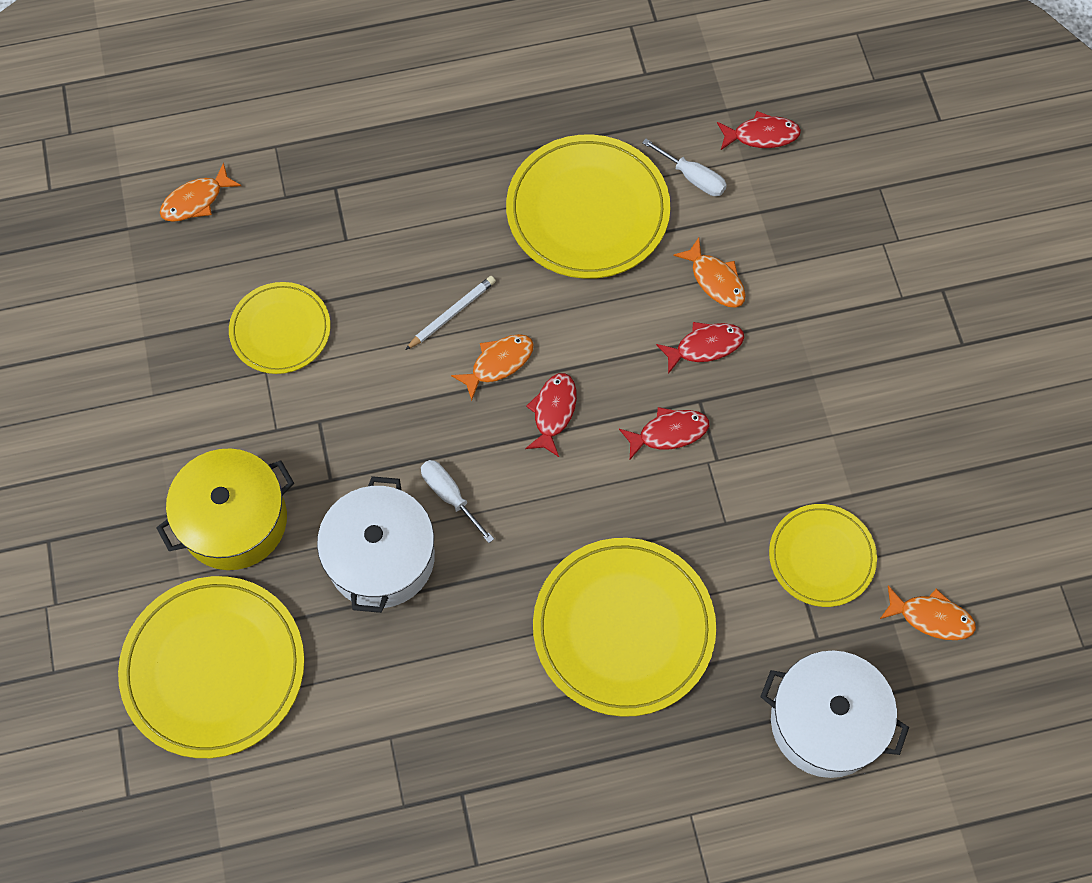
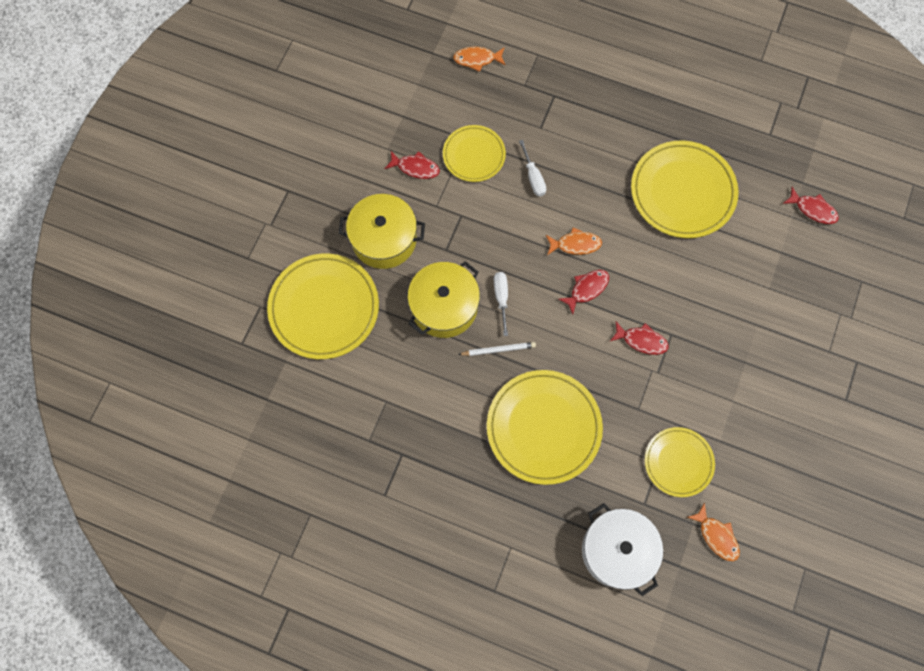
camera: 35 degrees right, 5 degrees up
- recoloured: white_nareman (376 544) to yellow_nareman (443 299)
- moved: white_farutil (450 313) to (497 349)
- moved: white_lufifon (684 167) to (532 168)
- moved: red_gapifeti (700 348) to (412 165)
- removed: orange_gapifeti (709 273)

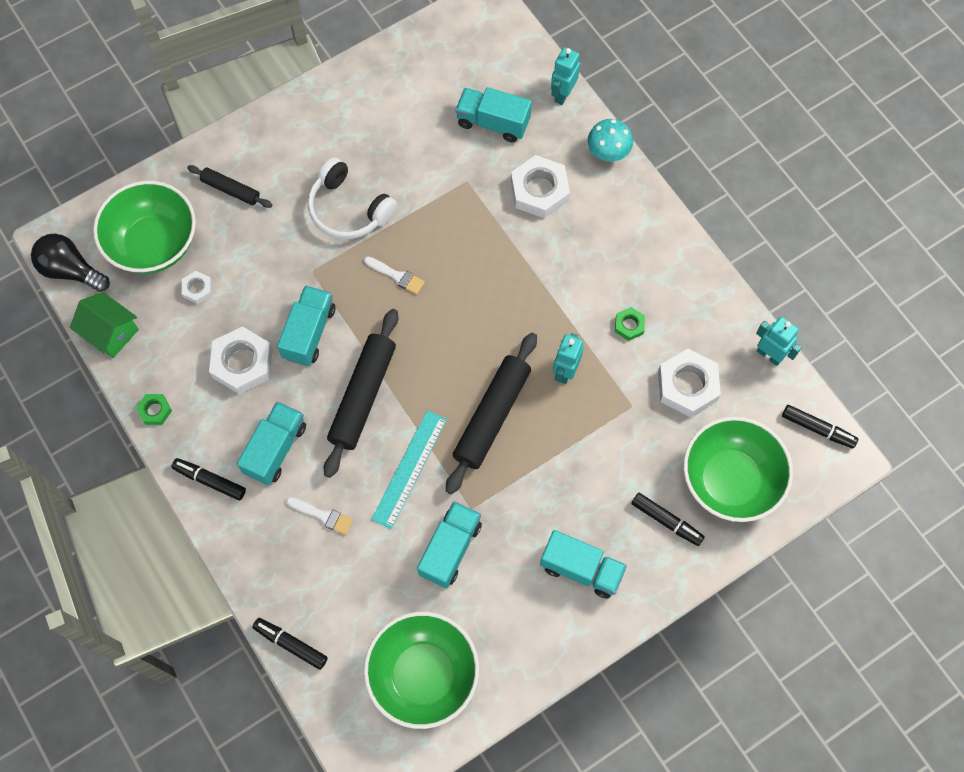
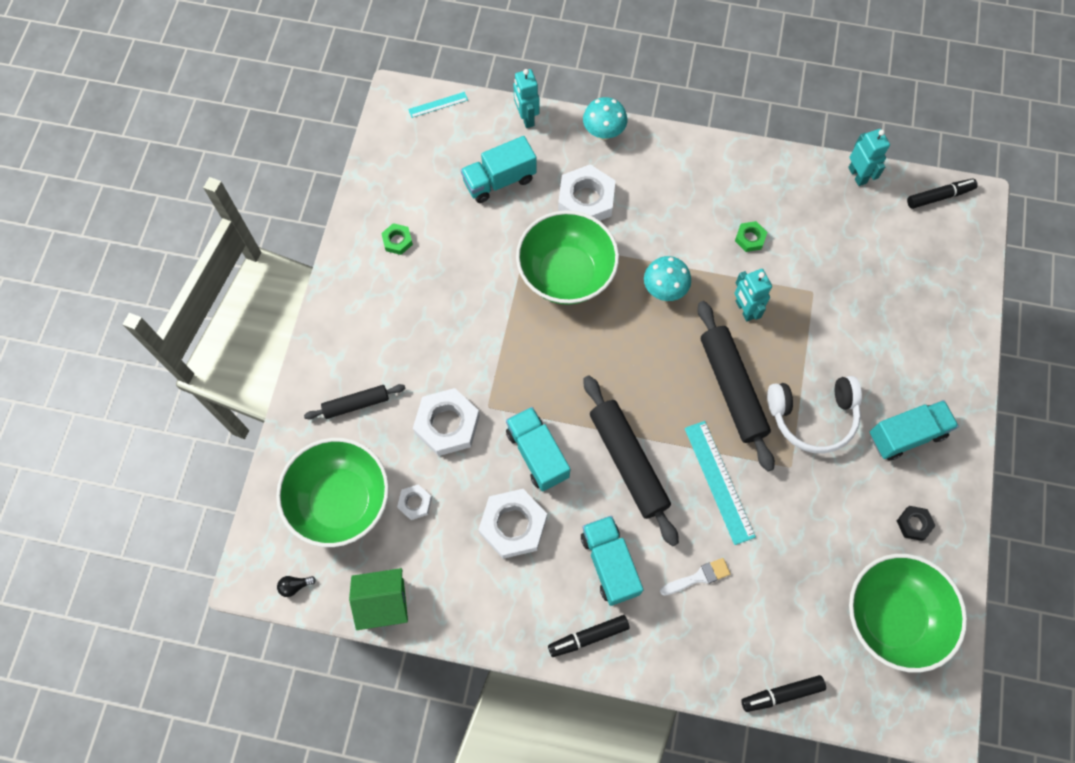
camera: 45 degrees left, 0 degrees up
- resized: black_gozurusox (70 263) = (296 586) x0.42
- moved: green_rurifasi (154 409) to (397 239)
- moved: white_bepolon (352 198) to (814 414)
- removed: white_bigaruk (394 276)
- removed: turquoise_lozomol (449 544)
- removed: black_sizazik (668 519)
- moved: white_rurifasi (689 383) to (446 422)
- moved: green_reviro (738 469) to (567 257)
- turned: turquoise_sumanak (779 341) = (869 157) 75 degrees clockwise
- added: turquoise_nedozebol (438 105)
- added: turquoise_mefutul (667 278)
- added: black_rurifasi (916 523)

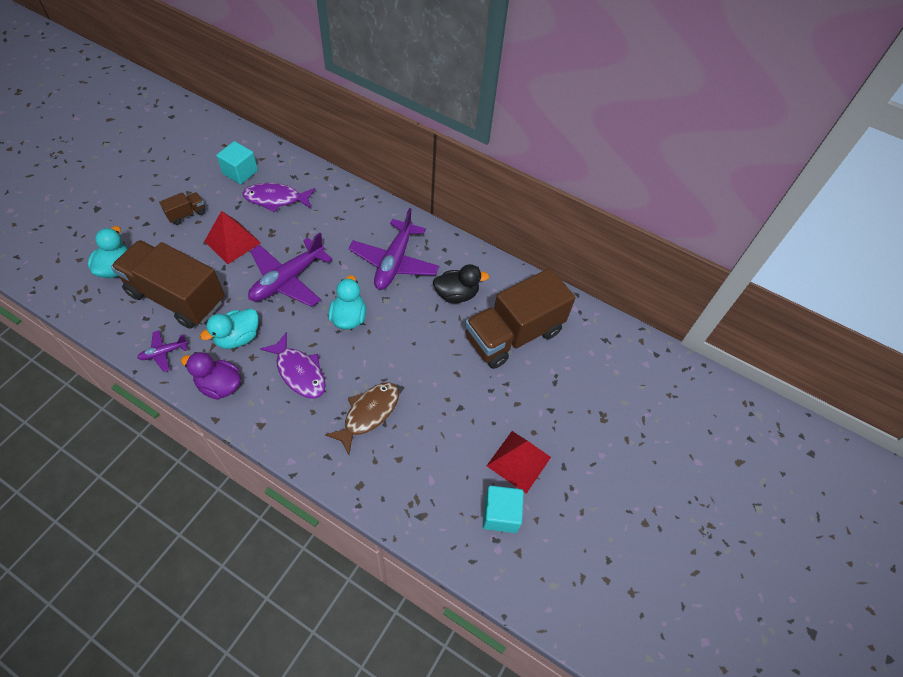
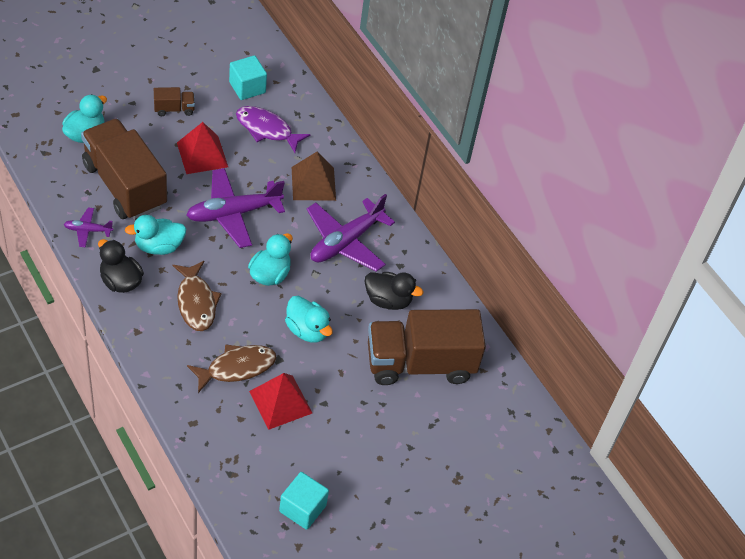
camera: 25 degrees right, 5 degrees down
- recoloured: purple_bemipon (211 376) to black_bemipon (121 266)
- recoloured: purple_gapifeti (293 365) to brown_gapifeti (197 296)
- moved: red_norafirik (519 462) to (280 401)
- added: turquoise_bemipon (309 319)
- added: brown_norafirik (314 176)

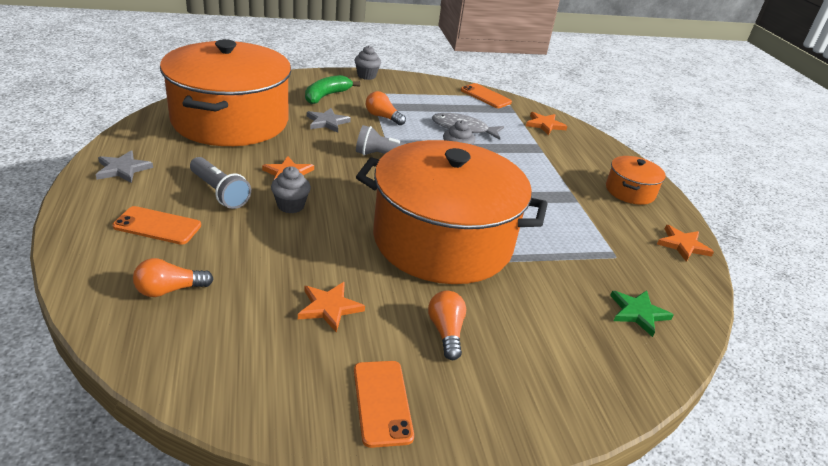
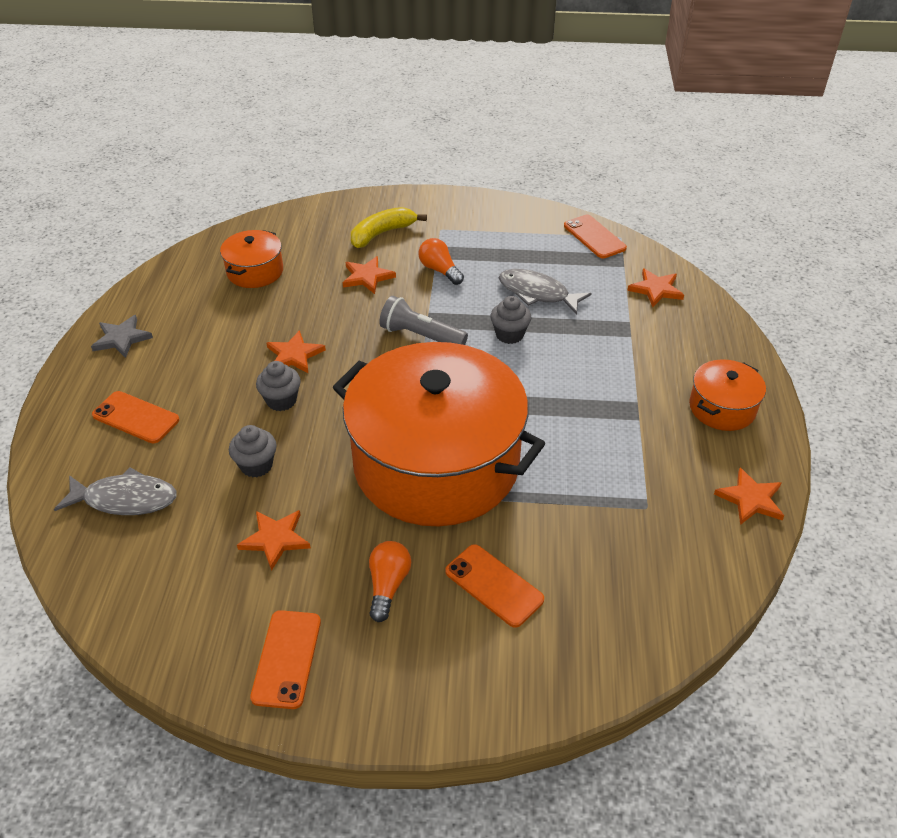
camera: 20 degrees right, 10 degrees up
- replaced: orange_gozurusox (173 277) to grey_gapifeti (115 491)
- resized: orange_nareman (225 92) = (251 259) x0.42
- removed: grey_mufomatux (220 183)
- recoloured: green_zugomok (332 89) to yellow_zugomok (389 227)
- recoloured: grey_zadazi (329 120) to orange_zadazi (369 275)
- moved: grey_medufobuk (367 62) to (253 451)
- removed: green_zadazi (641 313)
- added: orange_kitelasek (494 586)

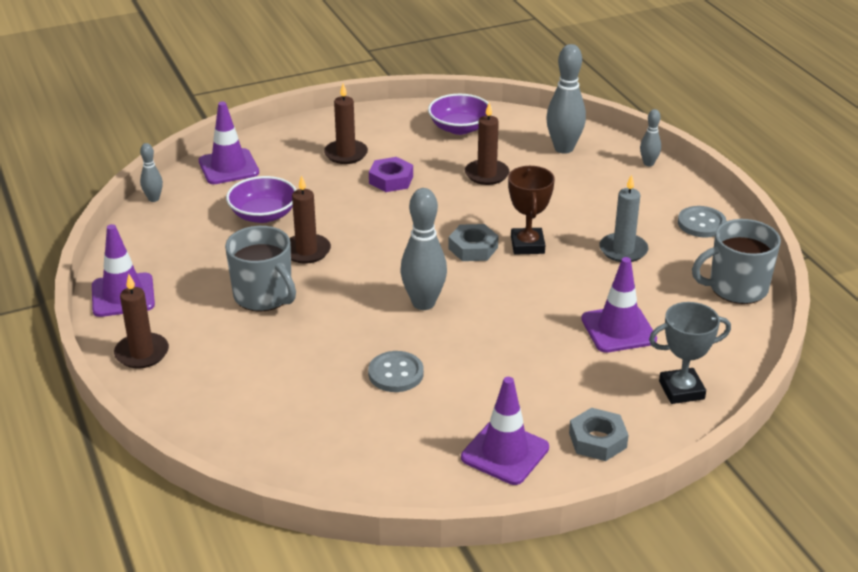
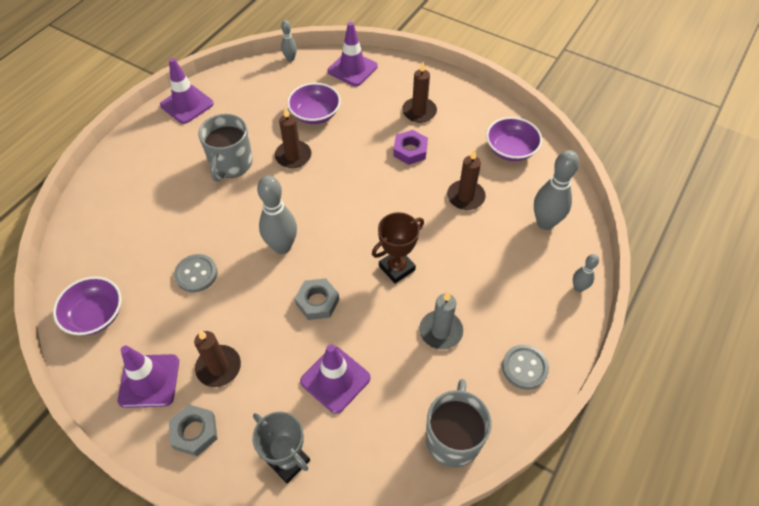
camera: 55 degrees right, 20 degrees up
- moved: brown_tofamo (141 321) to (217 358)
- moved: grey_rurifasi (473 242) to (317 299)
- turned: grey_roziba (736 261) = (459 423) 60 degrees clockwise
- added: purple_reviro (87 306)

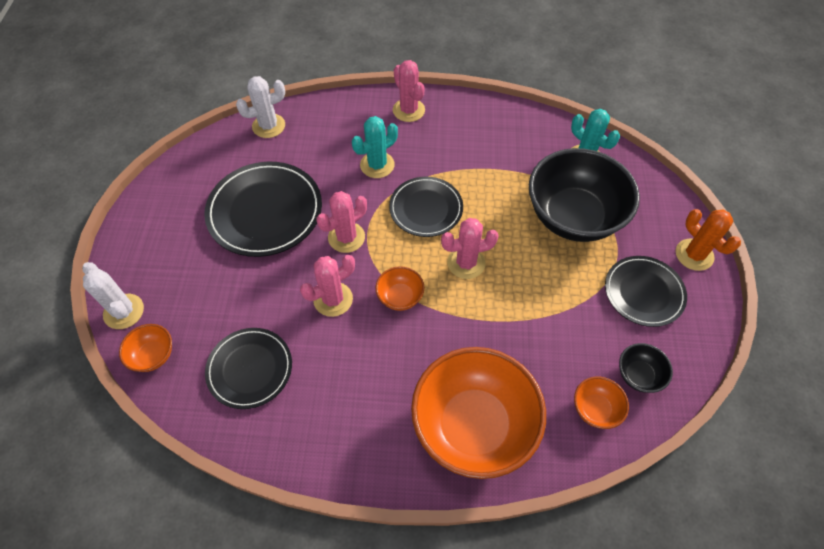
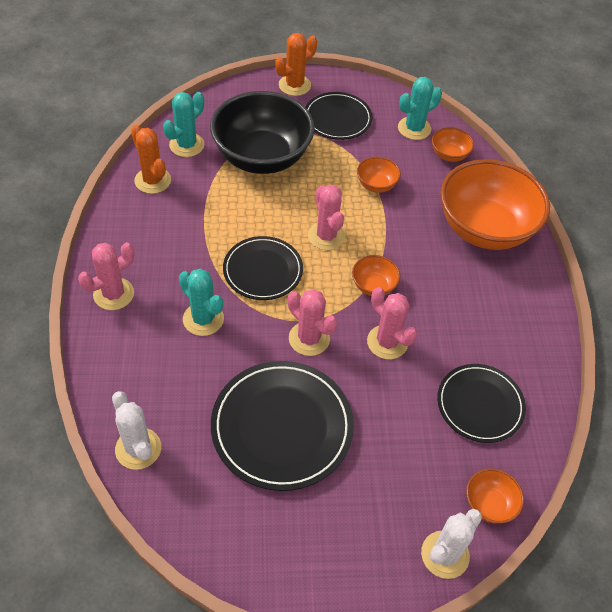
camera: 100 degrees left, 5 degrees down
- replaced: black_reviro (646 368) to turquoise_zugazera (420 108)
- added: orange_zugazera (151 159)
- added: orange_reviro (379 174)

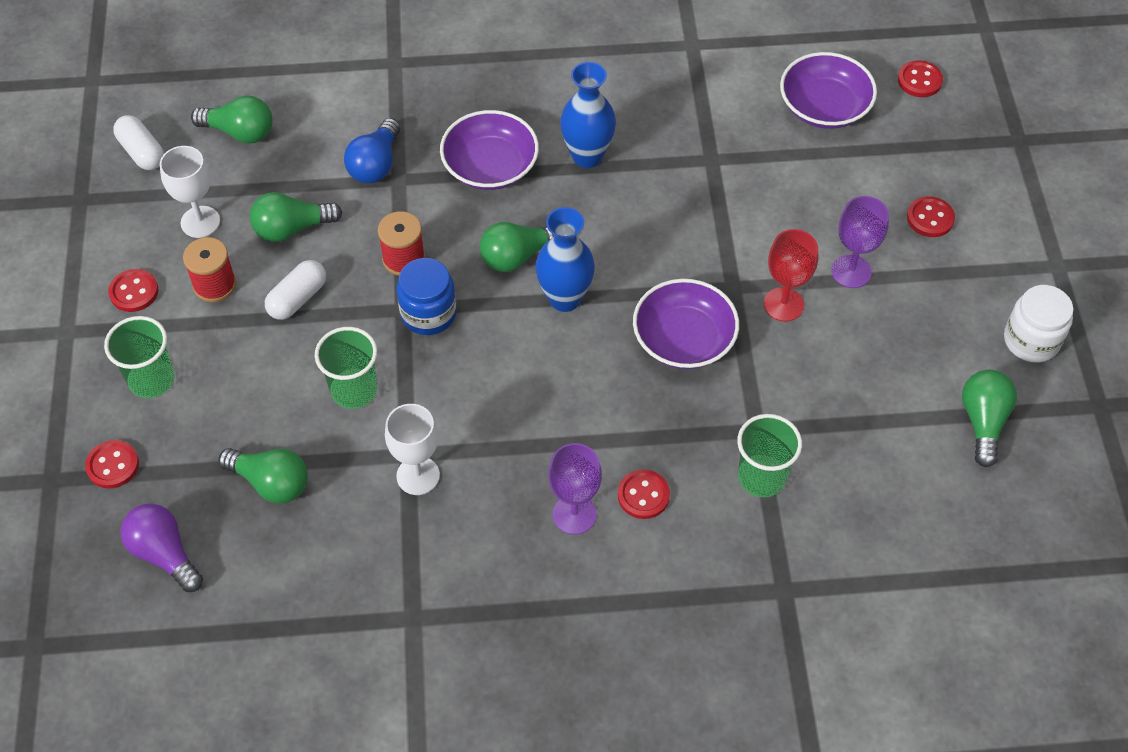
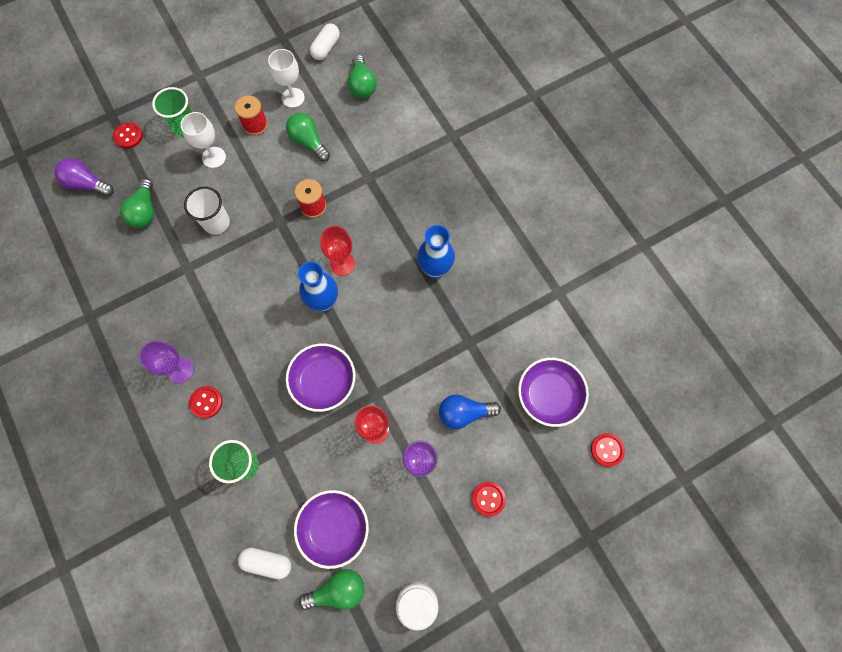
camera: 65 degrees right, 15 degrees up
- removed: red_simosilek (133 290)
- turned: purple_gozurusox (161 548) = (84 177) 90 degrees counterclockwise
- moved: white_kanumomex (295 290) to (264 563)
- recoloured: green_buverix (346 368) to white_buverix (207 211)
- moved: blue_gozurusox (372 150) to (470 411)
- moved: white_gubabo (412 449) to (203 140)
- removed: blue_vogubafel (426 296)
- moved: purple_reviro (489 150) to (331 529)
- replaced: green_gozurusox (517 247) to red_gubabo (337 251)

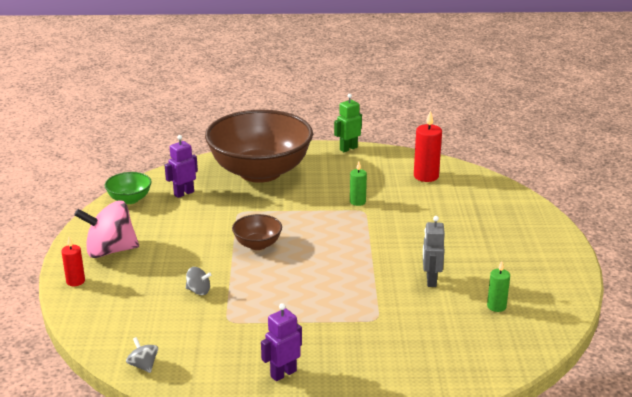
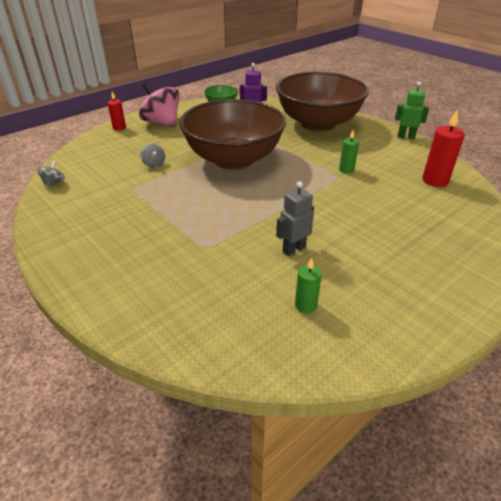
camera: 50 degrees right, 10 degrees up
- resized: brown_reviro (257 232) = (232 134) x2.42
- removed: purple_sumanak (281 342)

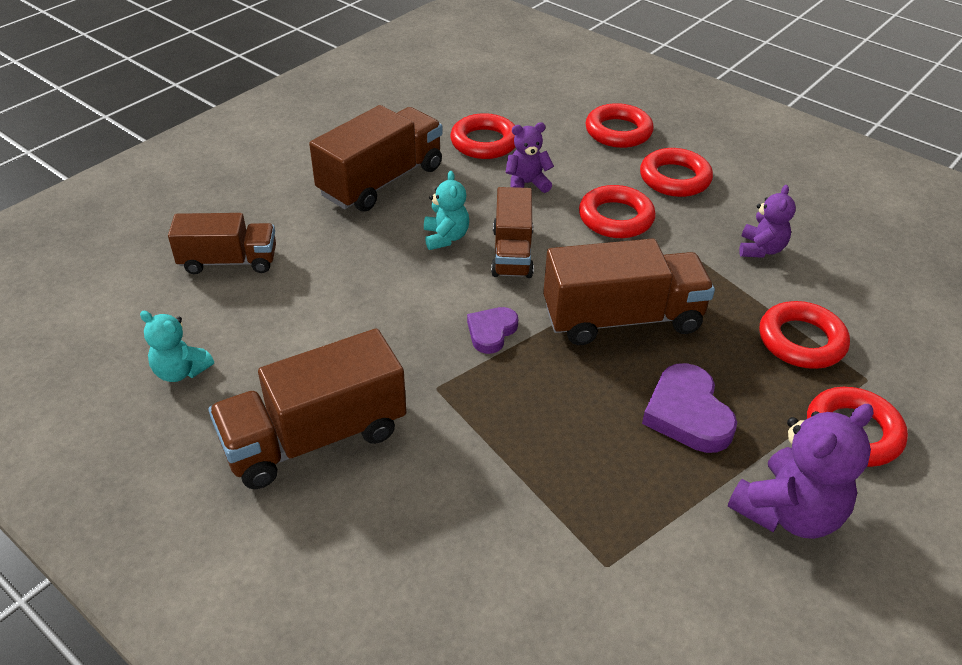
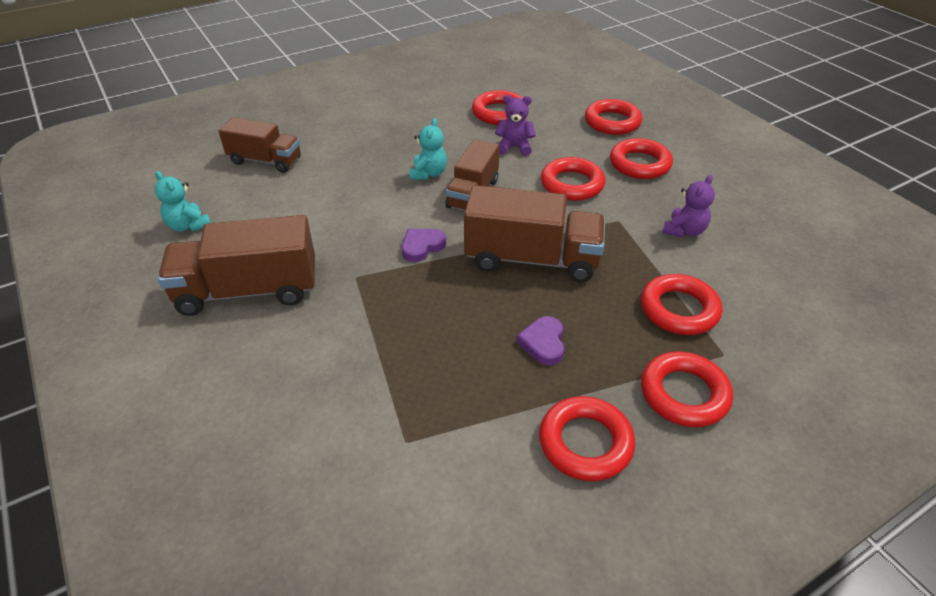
camera: 20 degrees right, 0 degrees up
- removed: brown_lozomol (376 158)
- resized: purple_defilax (689 408) = (540 340) x0.63
- replaced: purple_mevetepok (801 471) to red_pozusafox (587 438)

